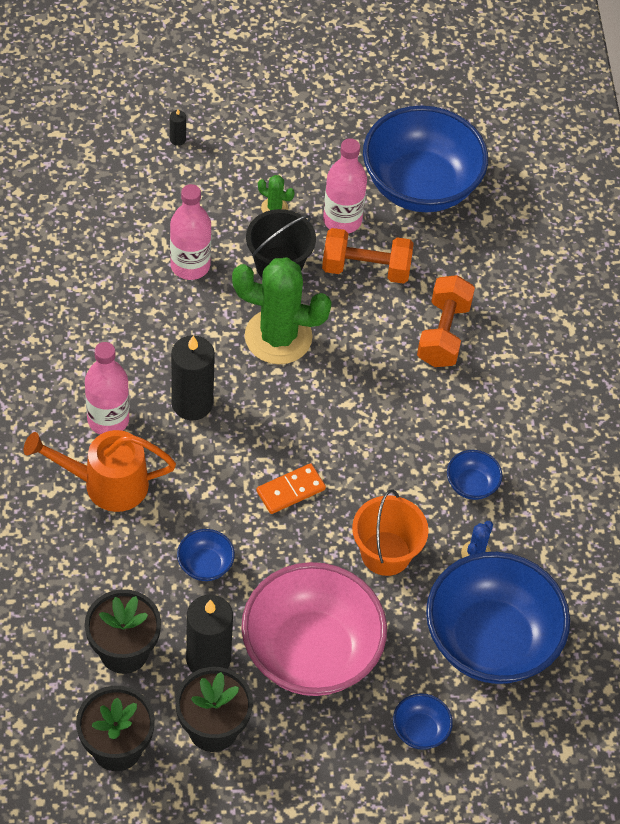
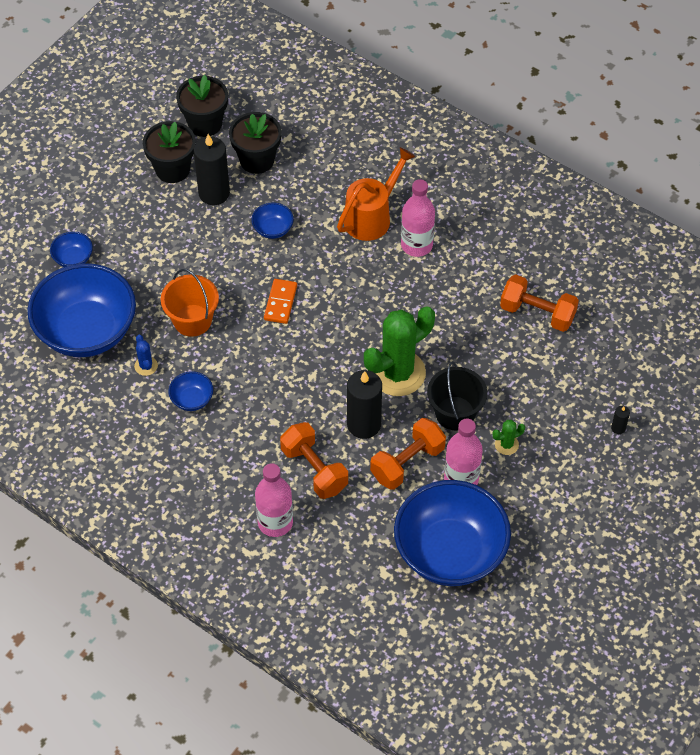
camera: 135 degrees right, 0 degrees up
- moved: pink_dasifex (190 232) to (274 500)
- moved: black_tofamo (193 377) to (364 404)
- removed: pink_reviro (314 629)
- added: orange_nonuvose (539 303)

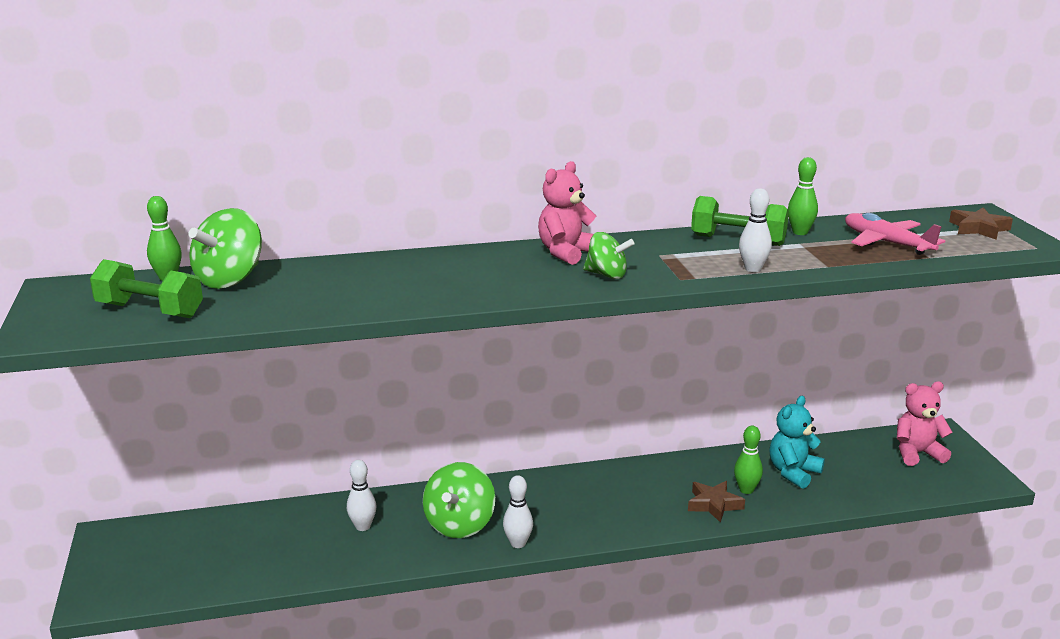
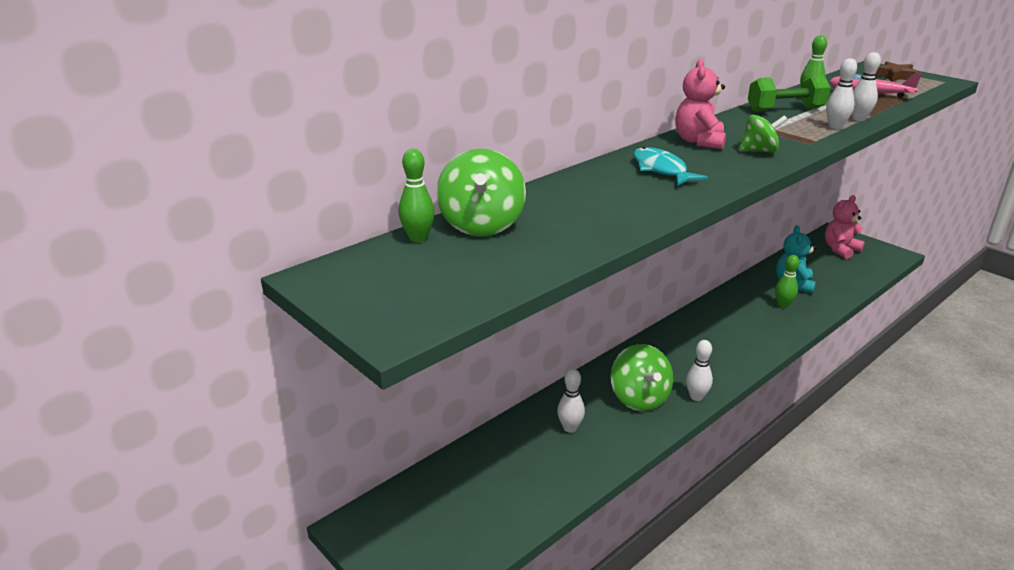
camera: 30 degrees left, 5 degrees up
- removed: green_nonuvose (146 288)
- removed: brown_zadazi (716 502)
- added: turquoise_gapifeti (670 166)
- added: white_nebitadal (866 86)

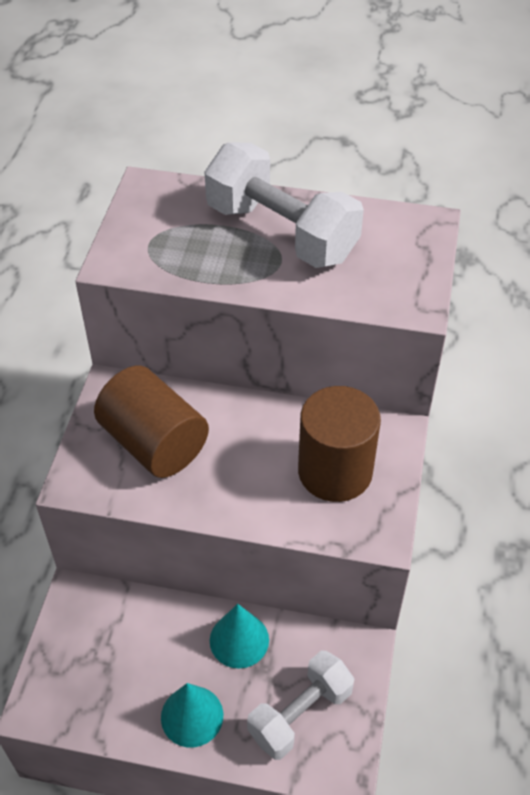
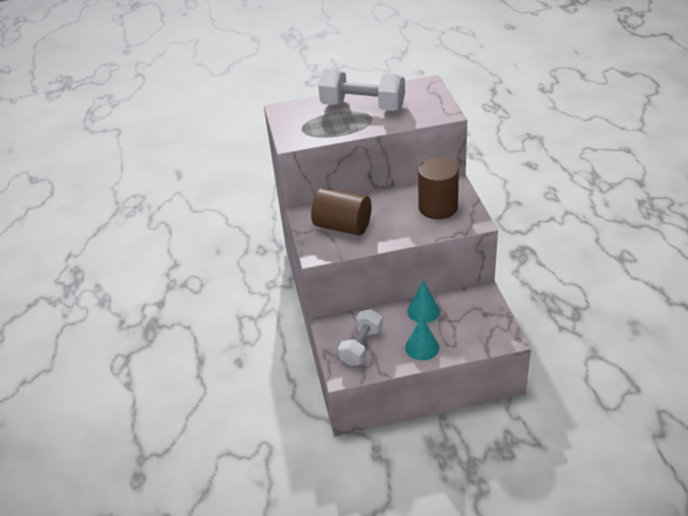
camera: 20 degrees left, 10 degrees down
- moved: white_nonuvose (300 705) to (360 337)

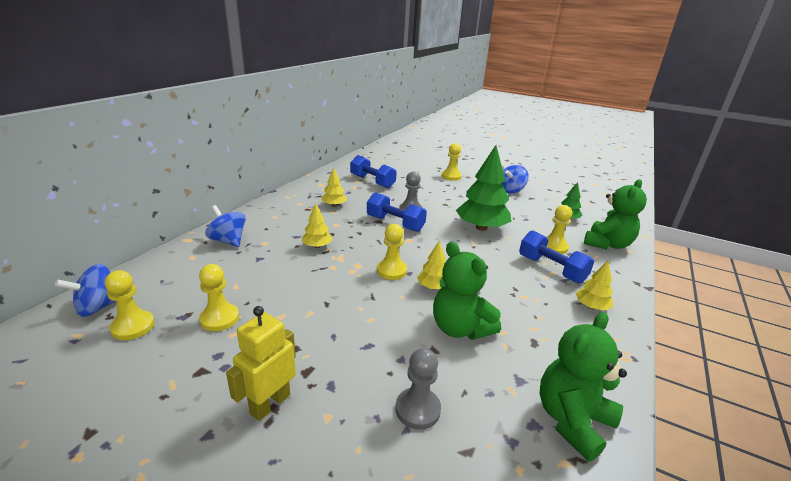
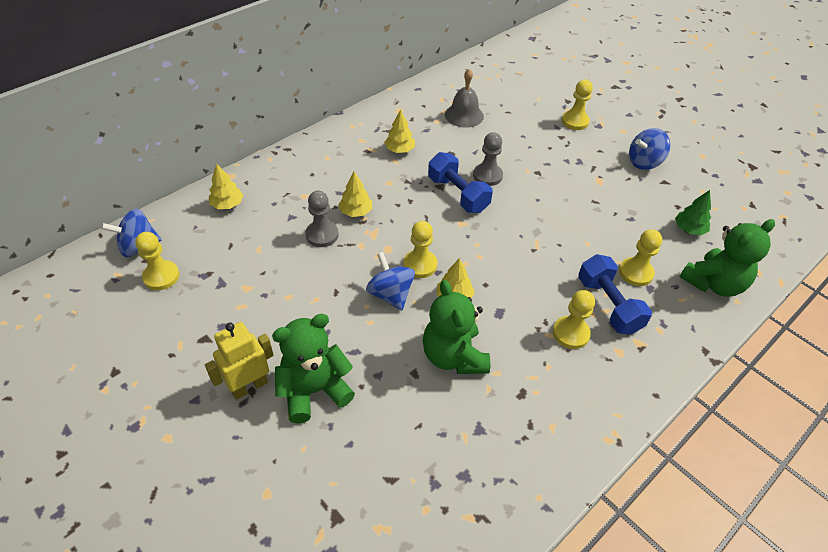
camera: 20 degrees right, 20 degrees up
- moved: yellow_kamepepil (219 297) to (574 319)
- moved: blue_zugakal (225 226) to (390 281)
- replaced: blue_nonuvose (373 171) to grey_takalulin (464 98)
- moved: grey_kamepepil (418 389) to (322 219)
- removed: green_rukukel (483 188)
- moved: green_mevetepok (583 386) to (313 369)
- moved: yellow_rukukel (594 286) to (226 186)

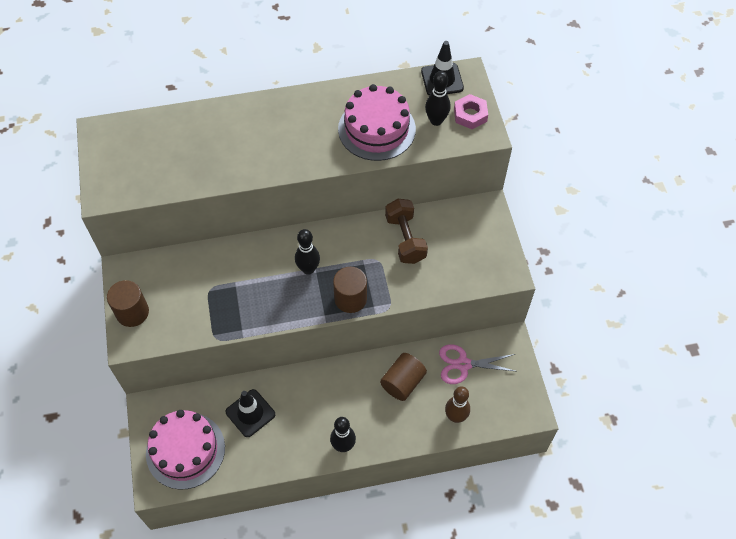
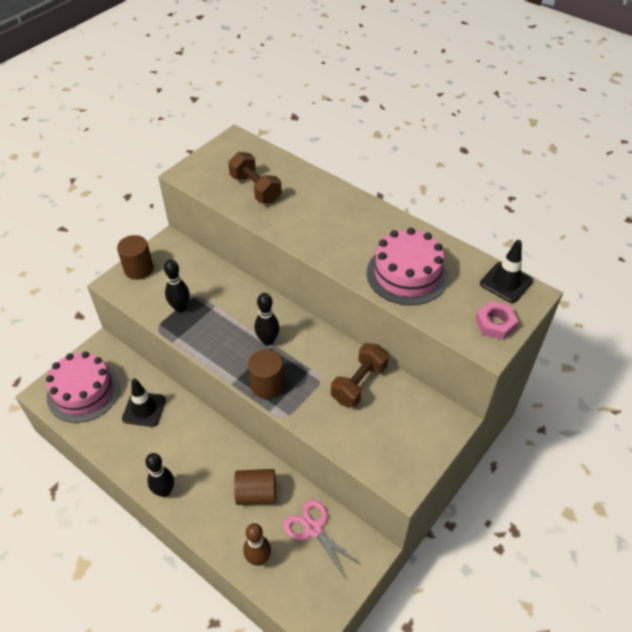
camera: 50 degrees right, 10 degrees down
- moved: black_nebitadal (437 98) to (177 285)
- added: brown_nonuvose (255 178)

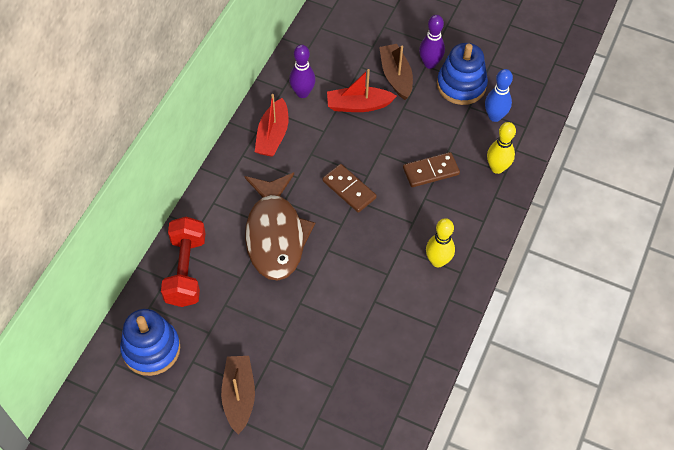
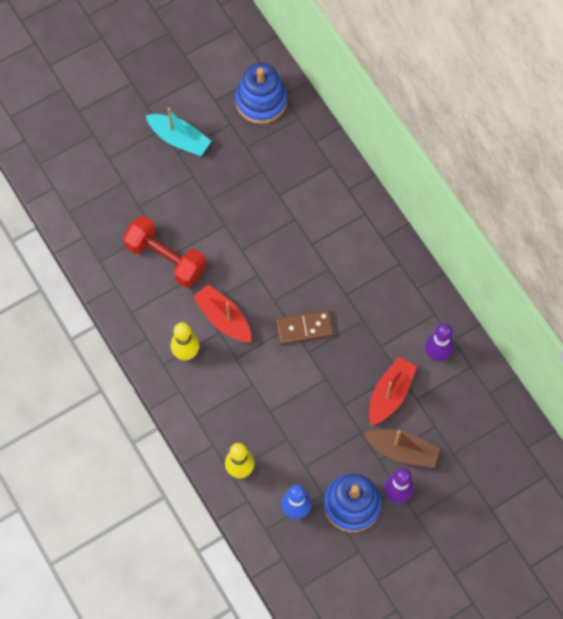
camera: 125 degrees right, 10 degrees up
- moved: red_nonuvose (183 262) to (164 252)
- recoloured: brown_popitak (238 395) to turquoise_popitak (178 132)
- removed: brown_gapifeti (280 227)
- moved: red_popitak (271 125) to (222 313)
- removed: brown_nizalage (431 169)

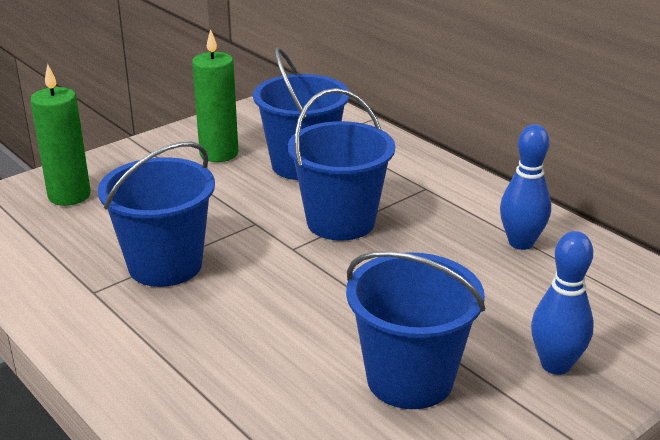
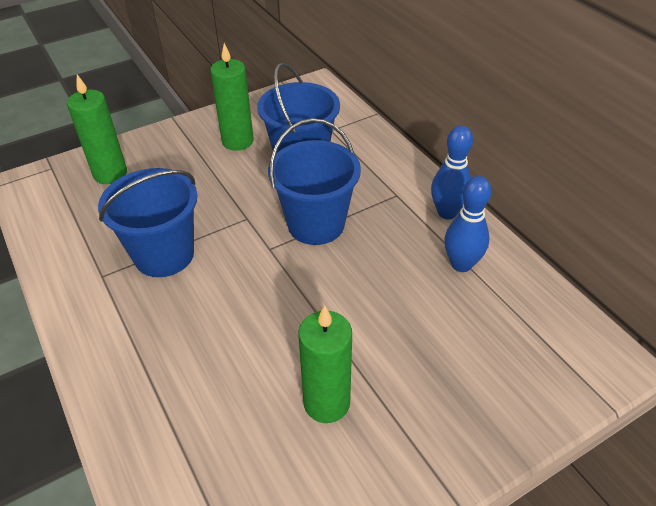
camera: 10 degrees right, 15 degrees up
- replaced: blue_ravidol (415 330) to green_tofamo (325 364)
- moved: blue_nebitadal (562 303) to (452 172)

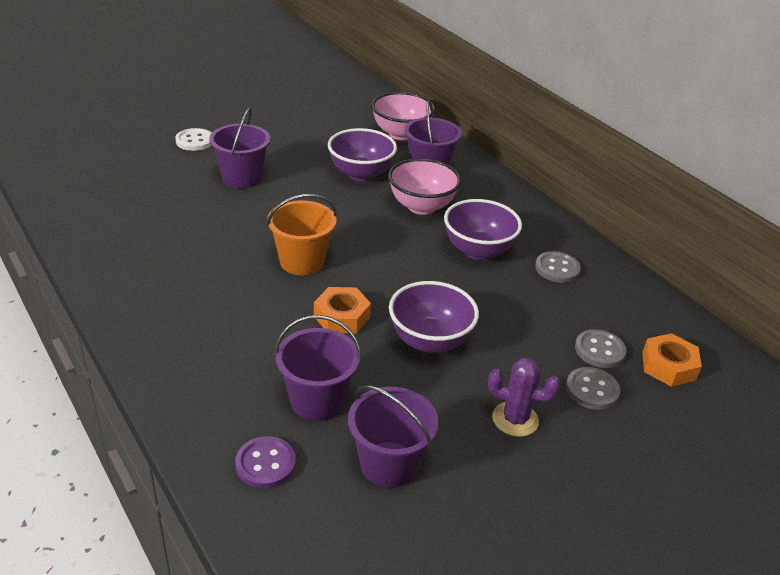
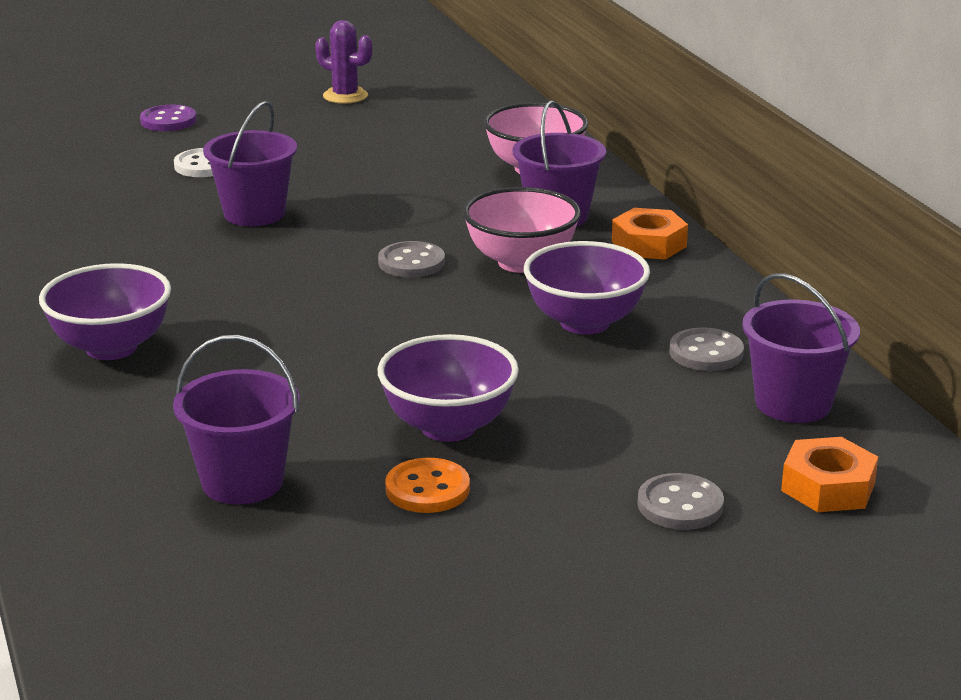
camera: 15 degrees right, 10 degrees down
- moved: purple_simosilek (265 462) to (168 118)
- removed: orange_ravidol (302 234)
- moved: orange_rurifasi (342 310) to (650 234)
- moved: purple_reviro (362 155) to (105 311)
- moved: purple_ravidol (393 436) to (801 348)
- moved: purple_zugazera (524 397) to (343 62)
- moved: grey_simosilek (601 348) to (411 259)
- added: orange_simosilek (427 485)

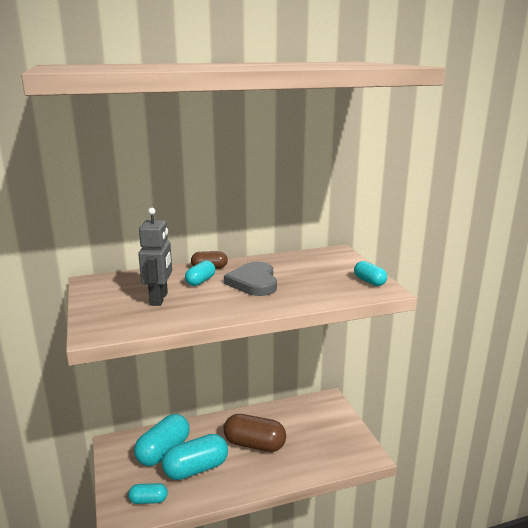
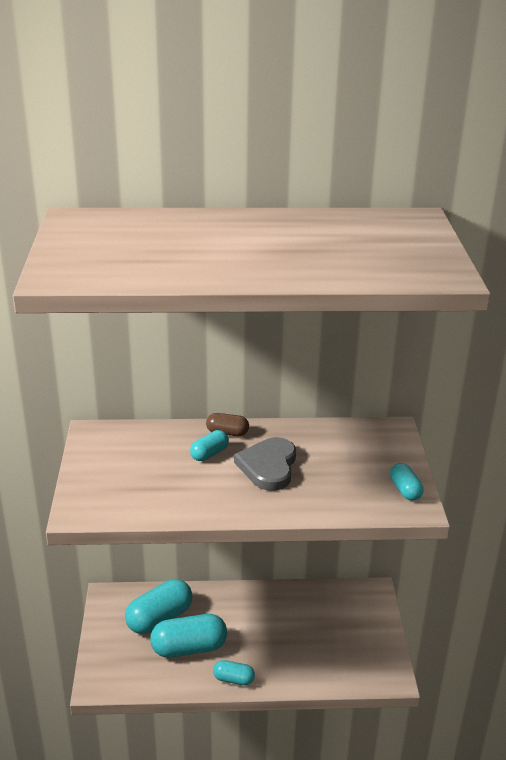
camera: 15 degrees right, 10 degrees up
- moved: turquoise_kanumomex (148 493) to (234 672)
- removed: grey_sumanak (155 257)
- removed: brown_kanumomex (255 433)

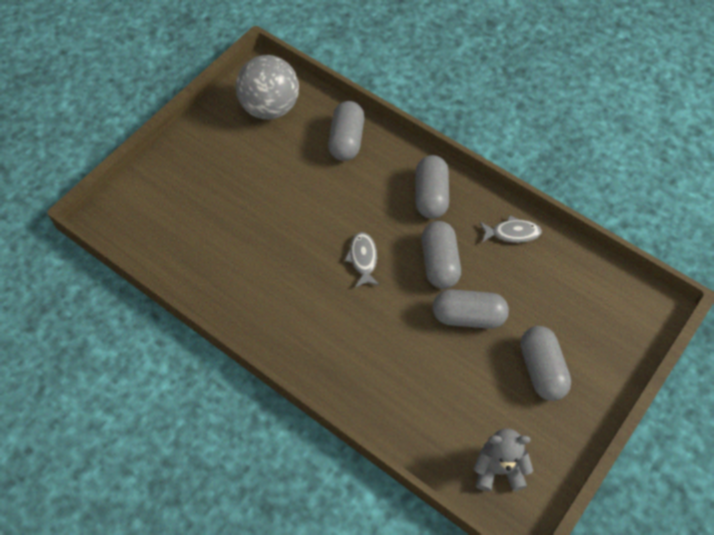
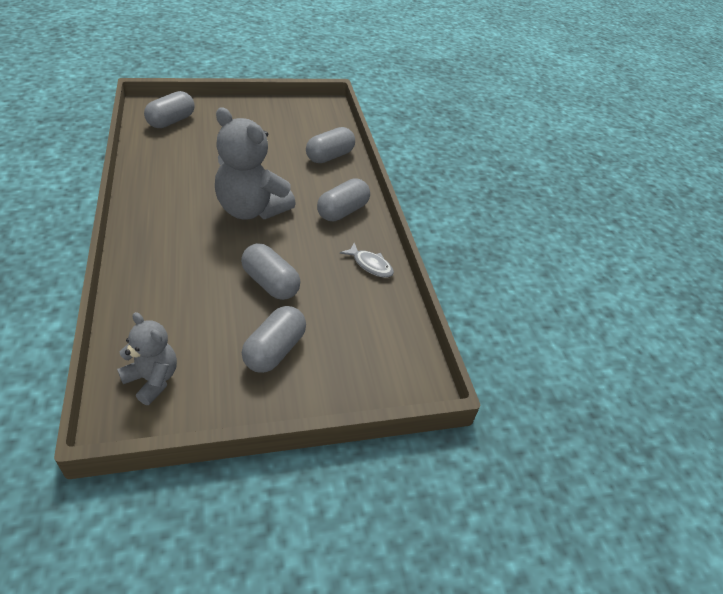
camera: 35 degrees right, 15 degrees down
- removed: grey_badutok (267 87)
- replaced: grey_gapifeti (362 259) to grey_mevetepok (255 163)
- moved: grey_kanumomex (441 255) to (169 109)

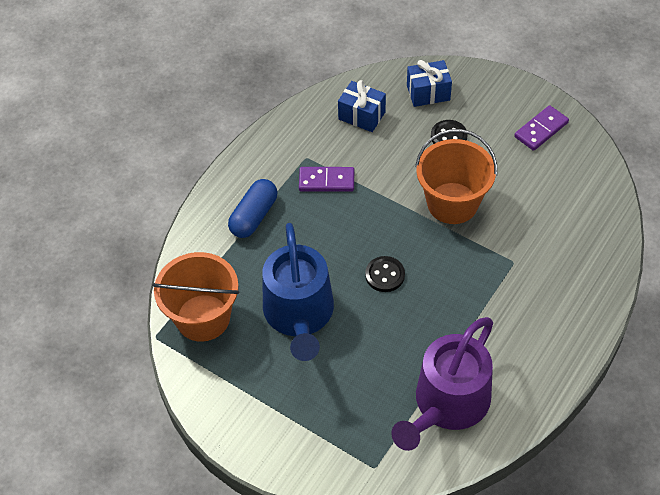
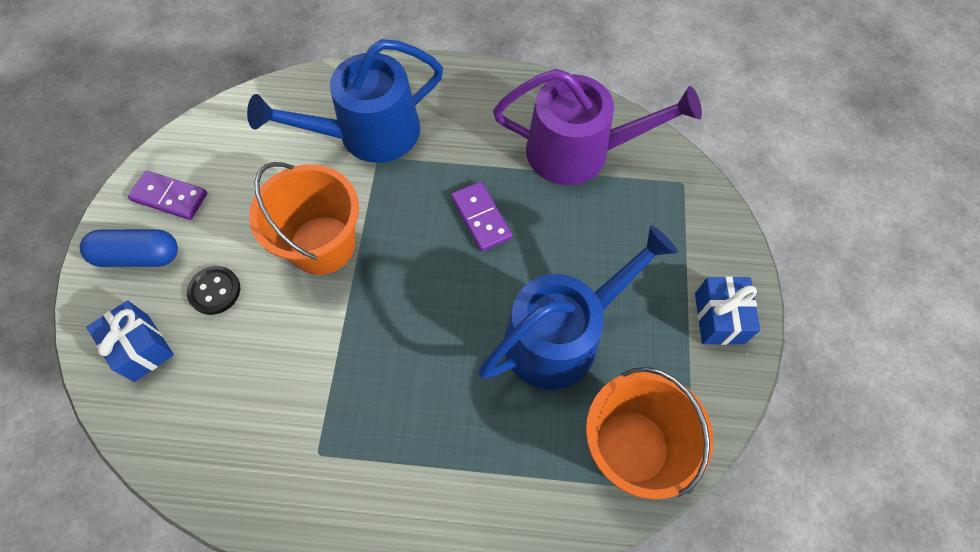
camera: 120 degrees left, 10 degrees up
- moved: blue_kanumomex (252 208) to (129 248)
- moved: purple_nizalage (326 179) to (481 216)
- moved: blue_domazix (362 106) to (727 310)
- removed: black_simosilek (385 274)
- added: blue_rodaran (345 101)

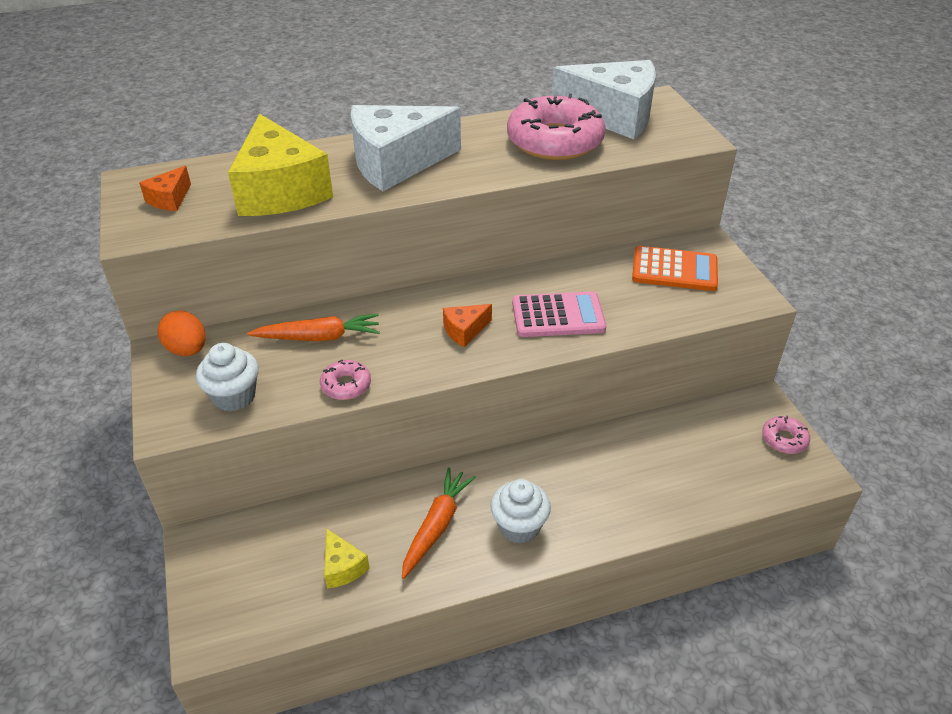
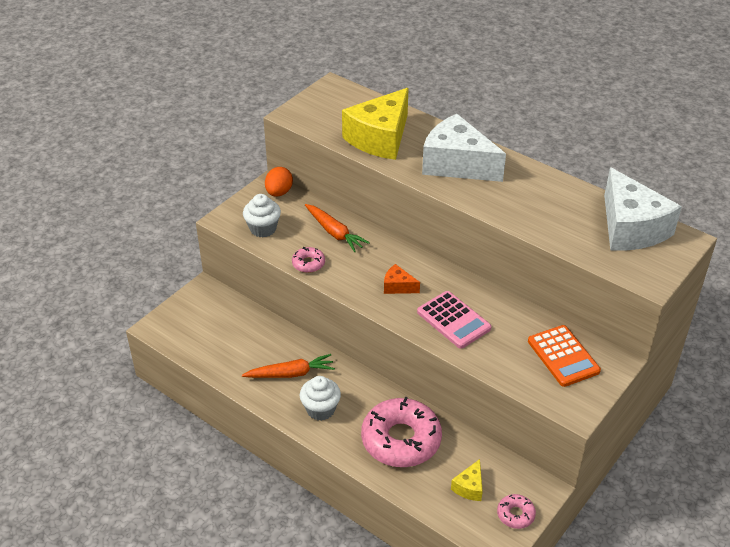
camera: 55 degrees right, 0 degrees up
- removed: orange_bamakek (165 188)
- moved: yellow_bamakek (347 558) to (467 480)
- moved: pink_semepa (556 127) to (401 431)

